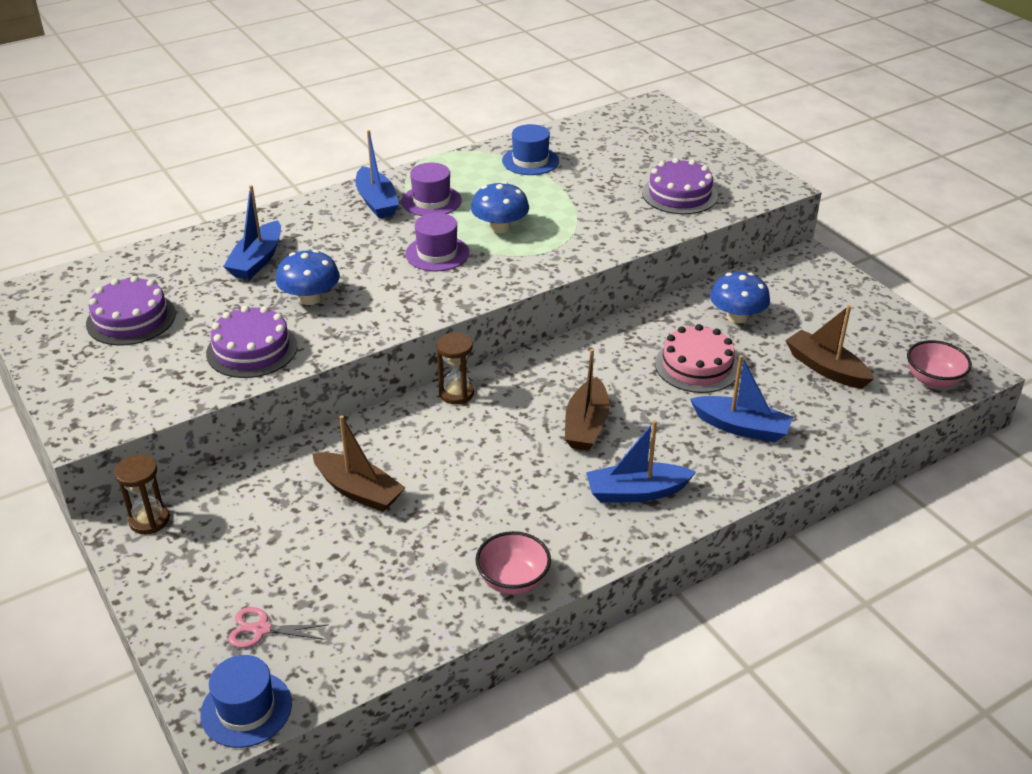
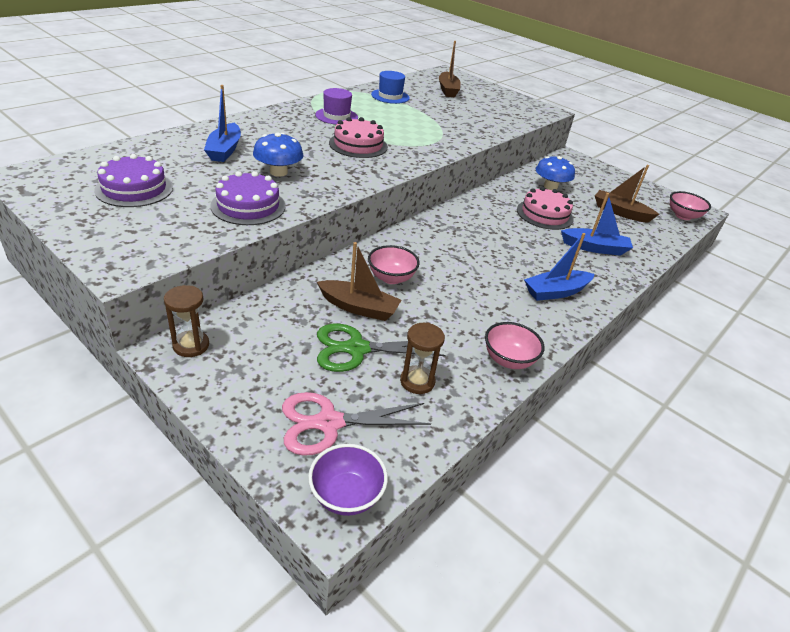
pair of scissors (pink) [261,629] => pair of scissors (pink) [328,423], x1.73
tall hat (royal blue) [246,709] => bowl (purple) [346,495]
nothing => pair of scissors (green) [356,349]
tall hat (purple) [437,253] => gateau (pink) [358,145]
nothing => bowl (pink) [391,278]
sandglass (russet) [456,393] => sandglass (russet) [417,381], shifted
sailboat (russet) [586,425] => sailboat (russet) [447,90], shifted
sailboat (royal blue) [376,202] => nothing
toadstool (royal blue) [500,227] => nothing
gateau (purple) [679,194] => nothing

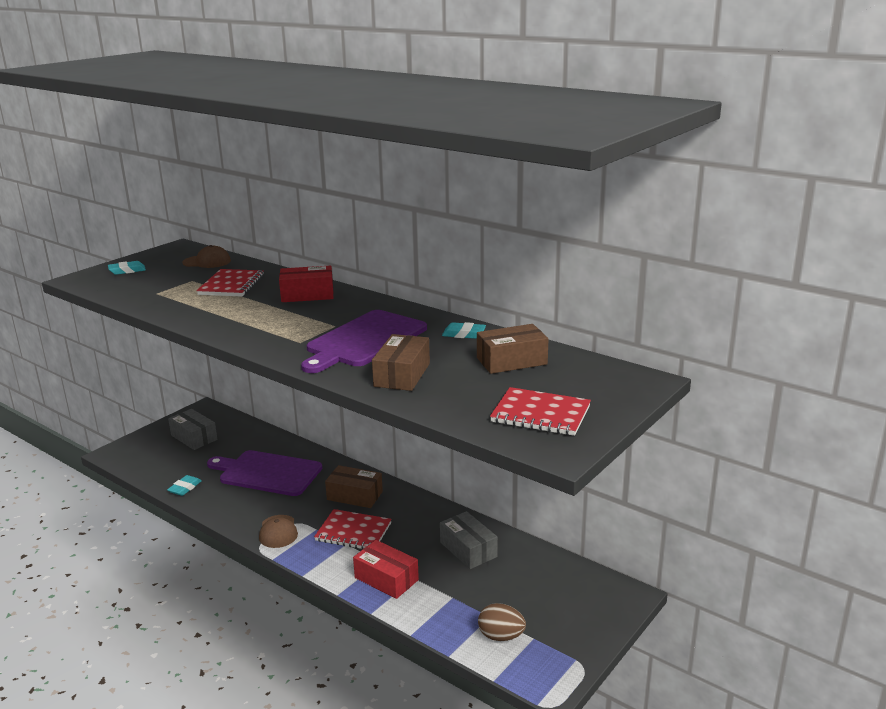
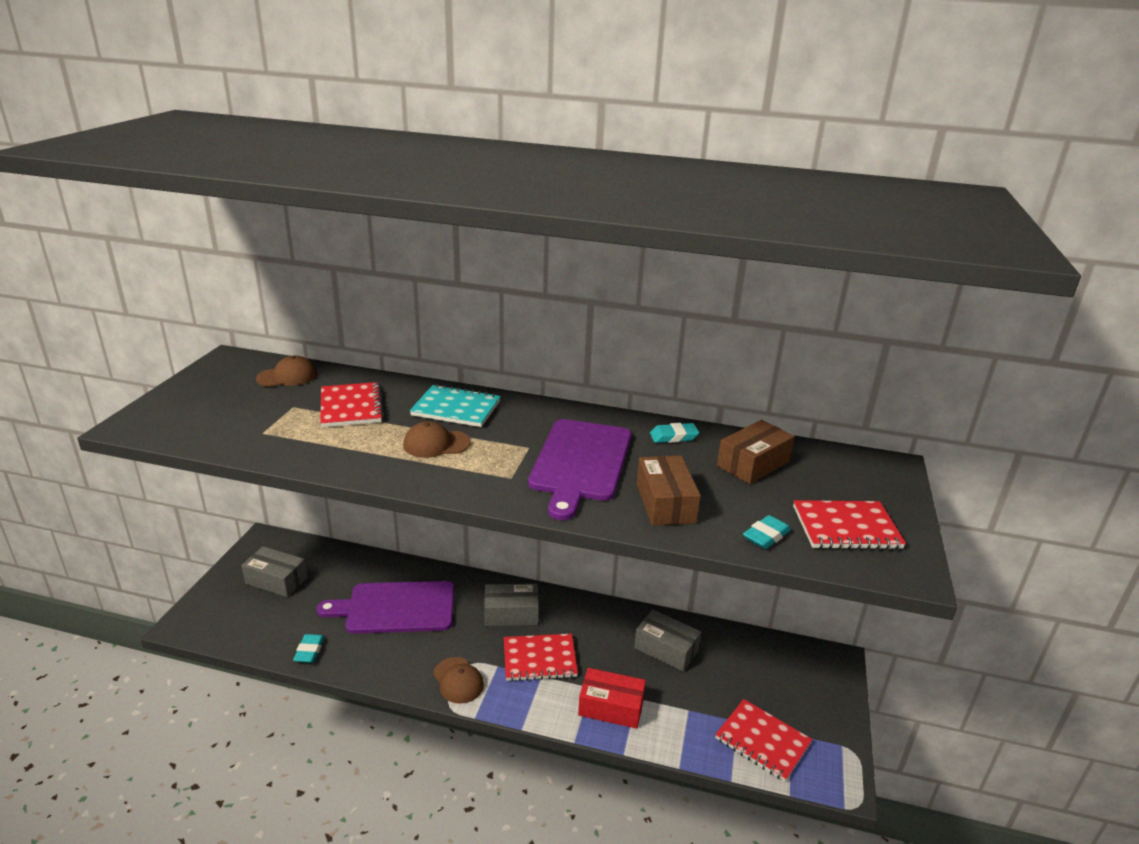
nothing => peaked cap (russet) [436,444]
parcel (crimson) [307,295] => notepad (teal) [456,408]
parcel (russet) [354,496] => parcel (ash-grey) [511,613]
egg (russet) [501,636] => notepad (crimson) [762,741]
eraser (teal) [127,271] => eraser (teal) [766,536], shifted

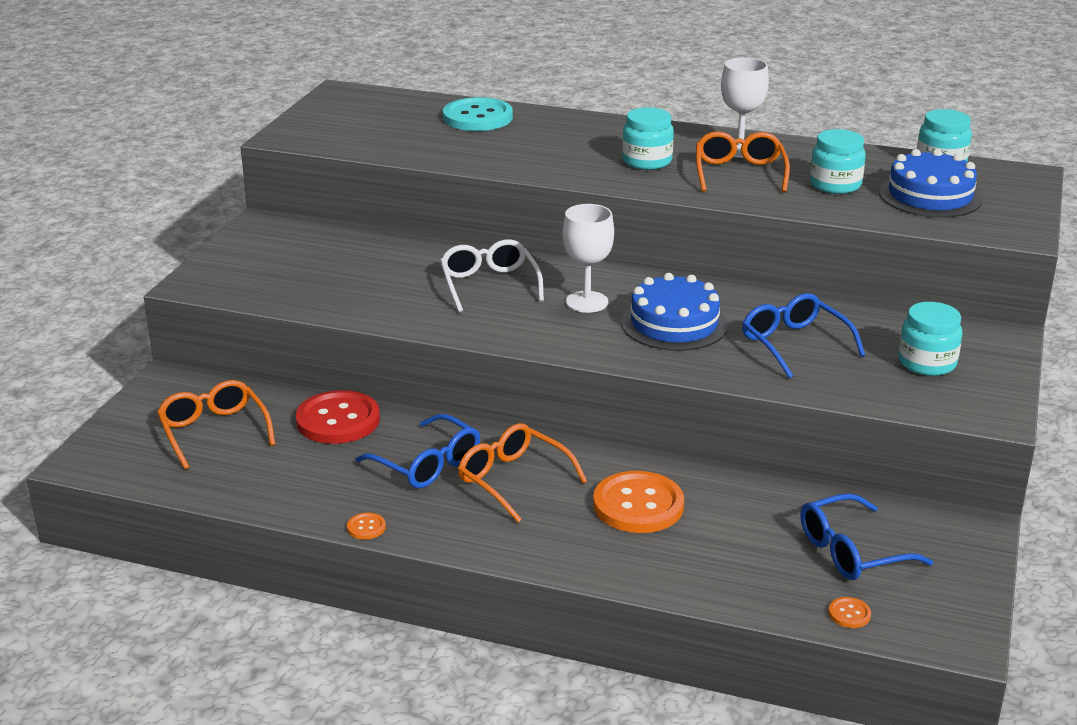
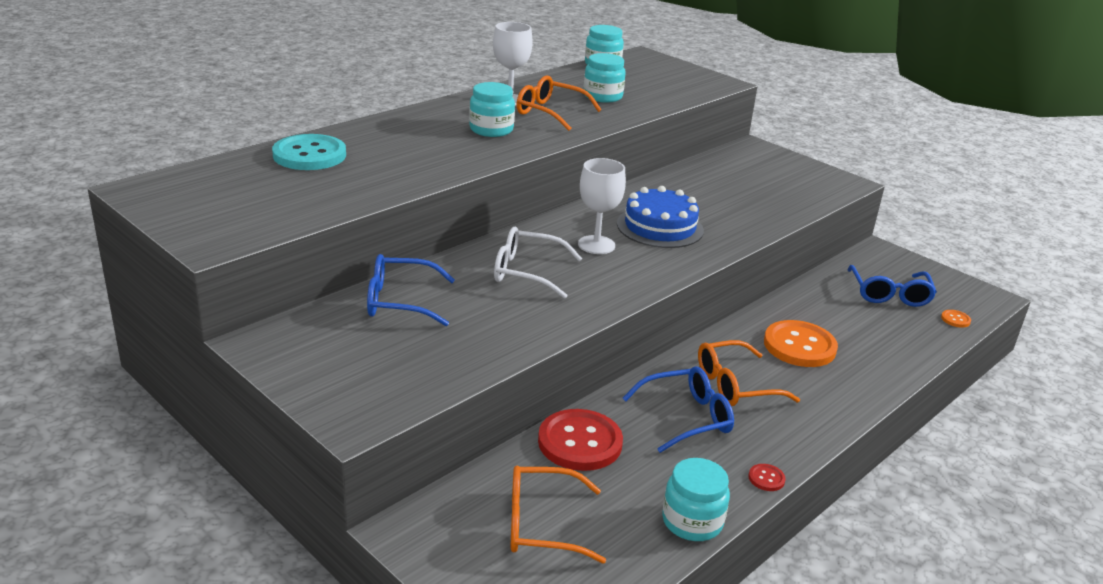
spectacles (royal blue) [795,345] => spectacles (royal blue) [401,301], shifted
jam jar (teal) [927,363] => jam jar (teal) [692,521], shifted
sewing button (bright orange) [366,527] => sewing button (crimson) [766,478]
gateau (royal blue) [930,196] => nothing

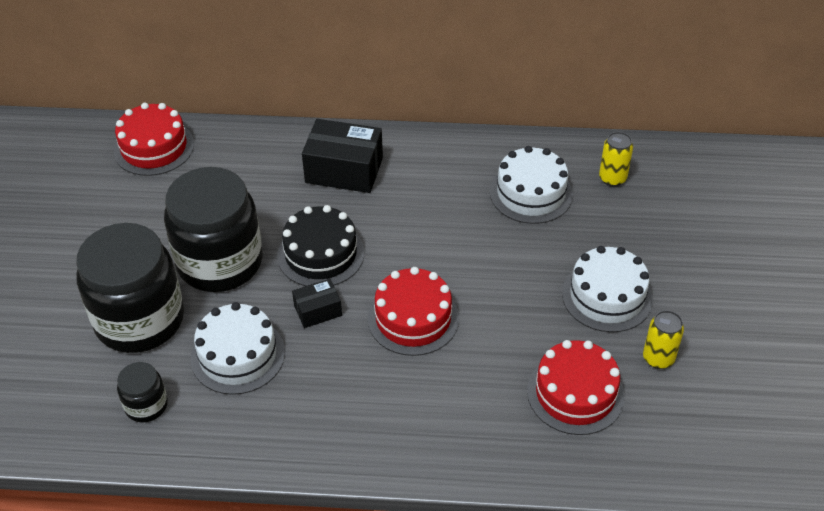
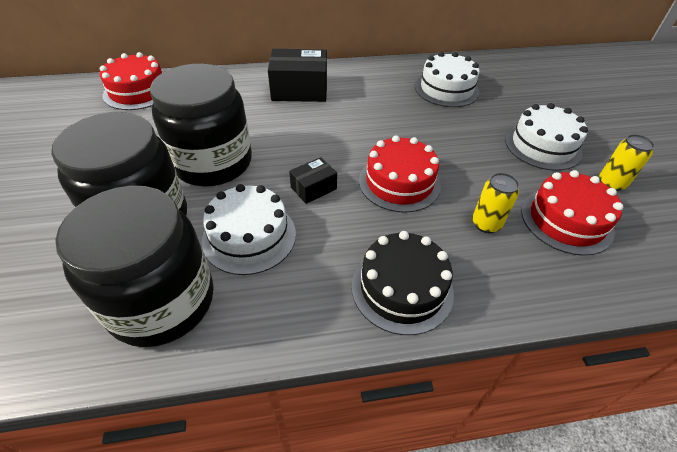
jam jar (ebony) [146,405] => jam jar (ebony) [162,301], x2.21
gateau (ebony) [321,254] => gateau (ebony) [402,288], shifted
soda can (golden) [612,178] => soda can (golden) [486,224], shifted

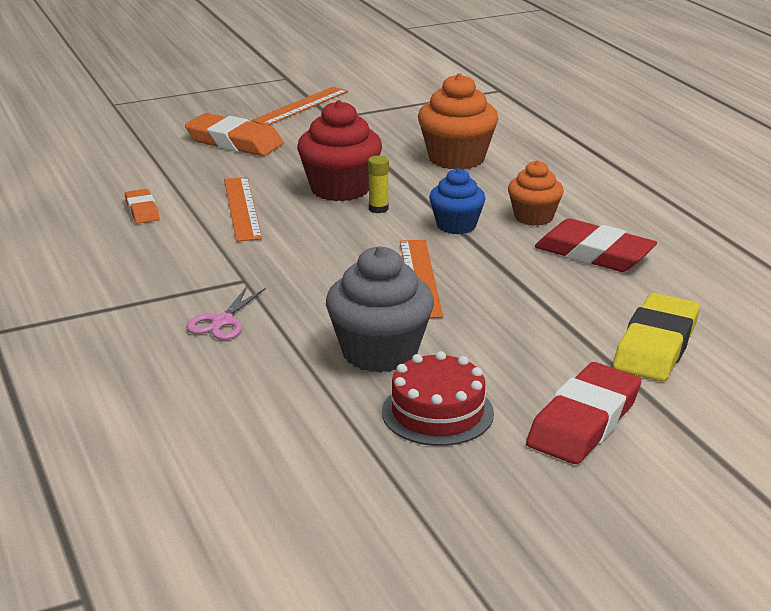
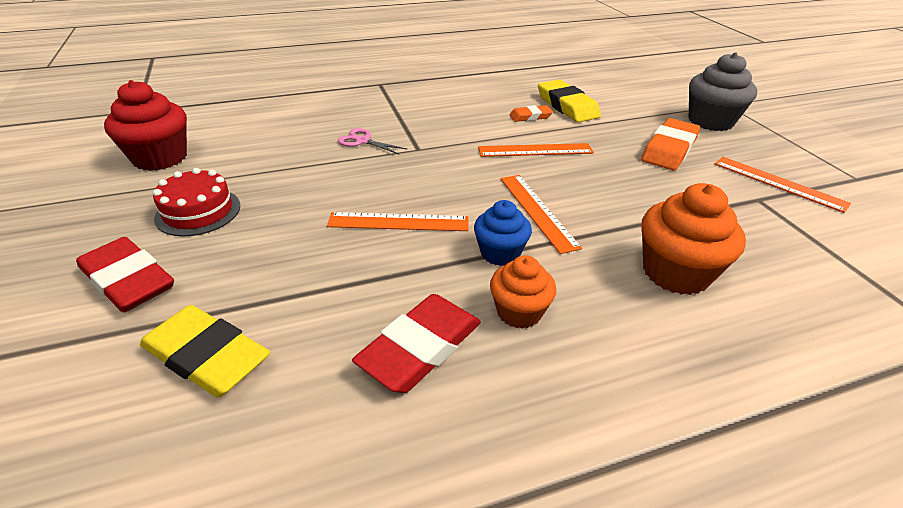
cupcake (crimson) [340,189] => cupcake (crimson) [160,158], shifted
glue stick (golden) [378,209] => straightedge (bright orange) [537,211]
nothing => eraser (golden) [567,106]
cupcake (ash-grey) [380,352] => cupcake (ash-grey) [710,121], shifted

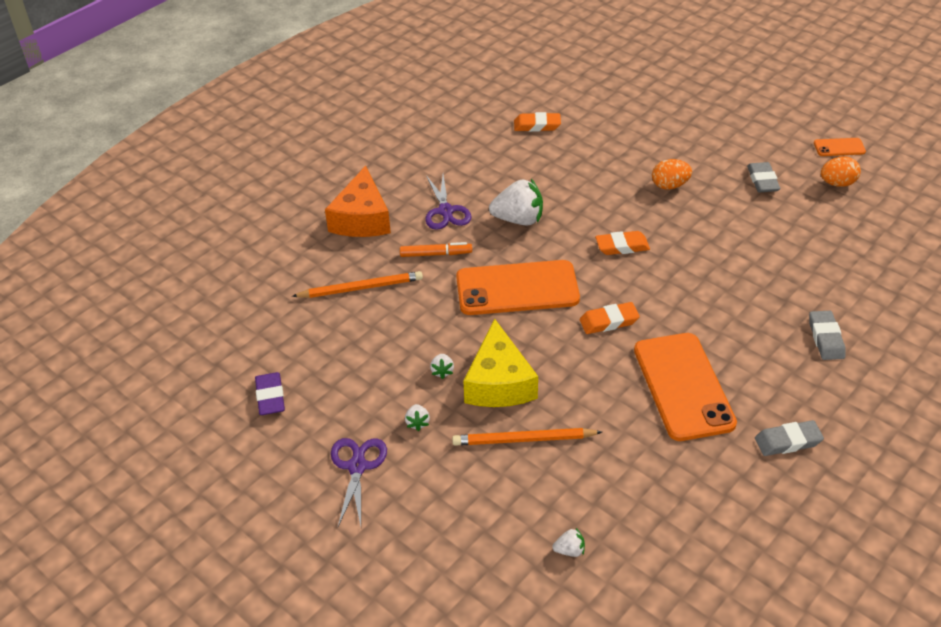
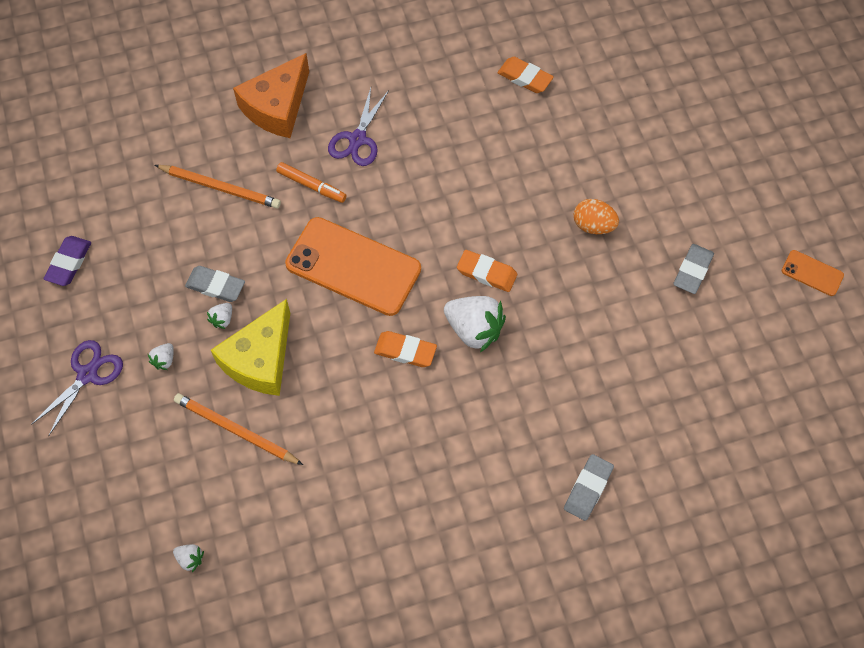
eraser (ash-grey) [788,441] => eraser (ash-grey) [215,286], shifted
toy strawberry (snow-white) [518,219] => toy strawberry (snow-white) [474,329], shifted
mobile phone (bright orange) [683,386] => nothing
egg (bright orange) [837,183] => nothing

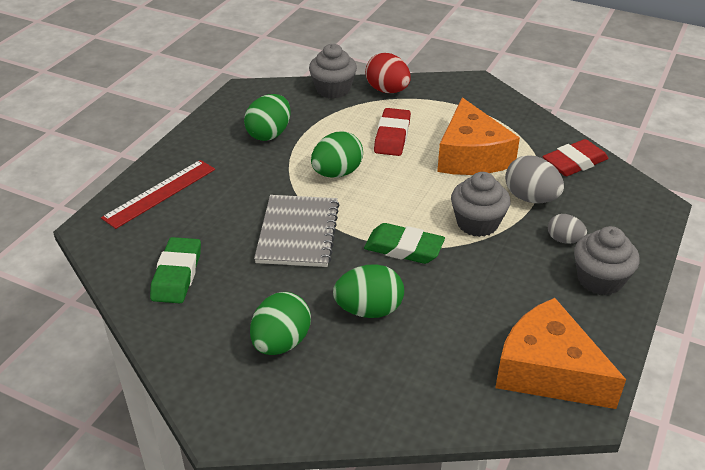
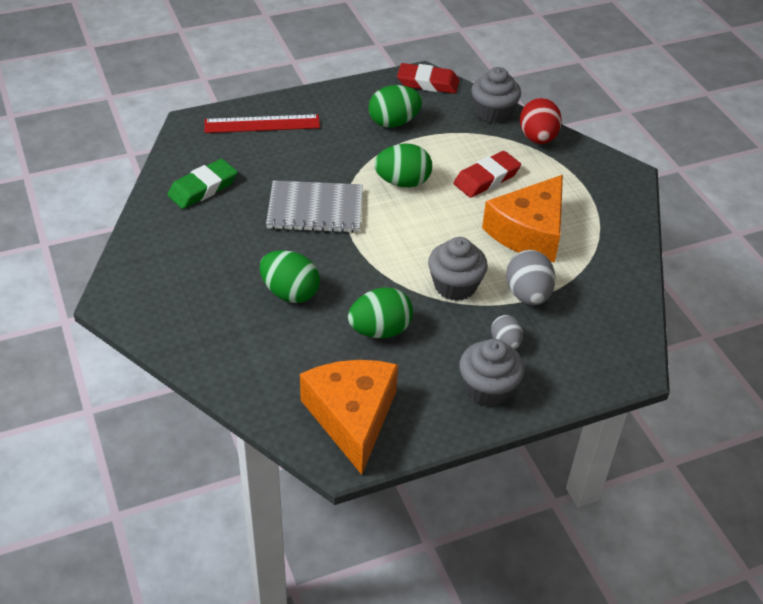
notepad (ash-grey) [298,233] => notepad (ash-grey) [315,209], 45 degrees clockwise
egg (green) [281,342] => egg (green) [380,330], shifted
eraser (crimson) [574,162] => eraser (crimson) [428,83], shifted
eraser (green) [404,248] => nothing

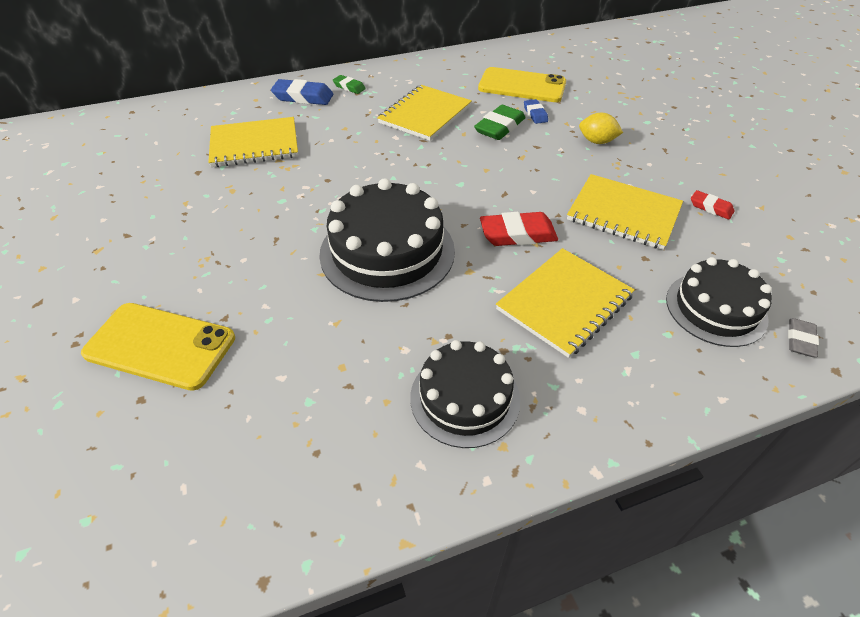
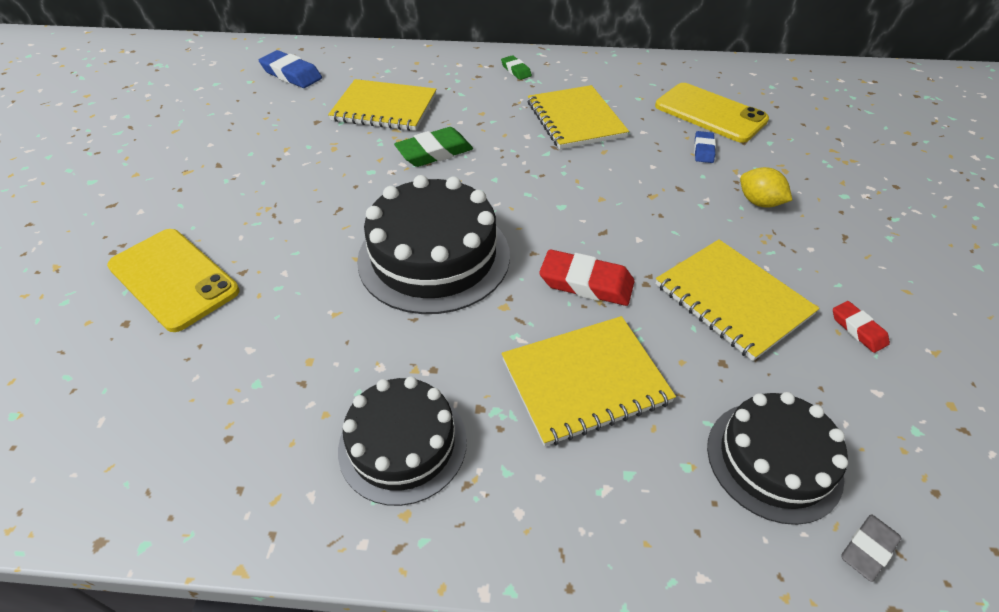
eraser (royal blue) [303,97] => eraser (royal blue) [291,74], shifted
eraser (green) [499,127] => eraser (green) [434,152], shifted
notepad (golden) [425,115] => notepad (golden) [575,119], 75 degrees counterclockwise

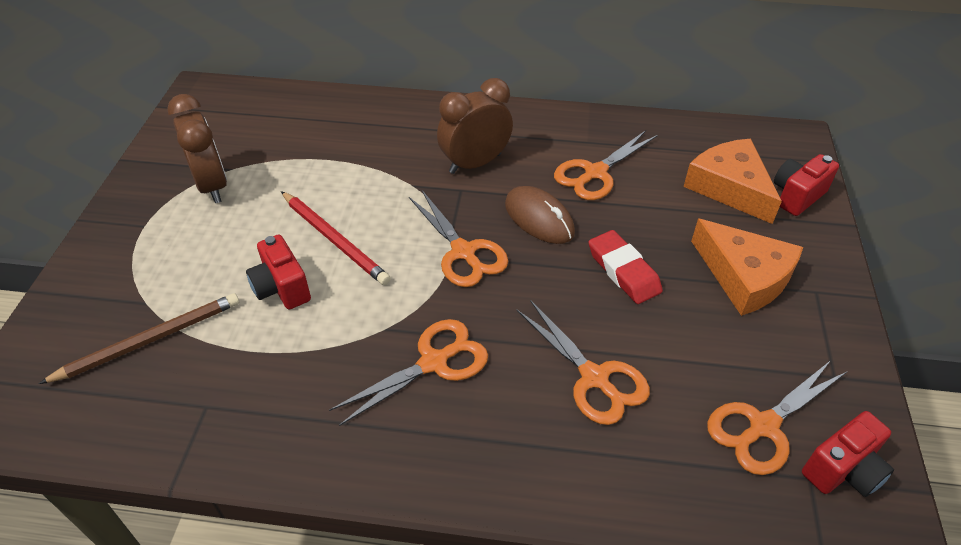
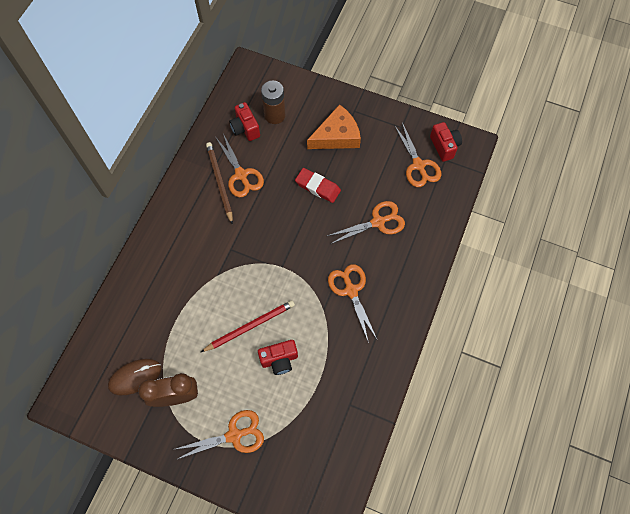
computer mouse (russet) [539,218] => computer mouse (russet) [135,377], shifted
pair of scissors (bright orange) [463,252] => pair of scissors (bright orange) [234,435], shifted
wooden pencil (russet) [149,340] => wooden pencil (russet) [219,182], shifted
photo camera (crimson) [797,196] => photo camera (crimson) [245,128], shifted
cheese wedge (bright orange) [729,187] => battery (russet) [275,115]
eraser (crimson) [623,271] => eraser (crimson) [317,187], 45 degrees clockwise
alarm clock (russet) [475,163] => nothing

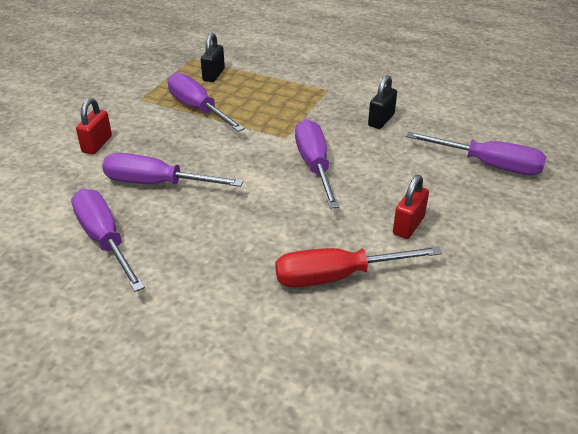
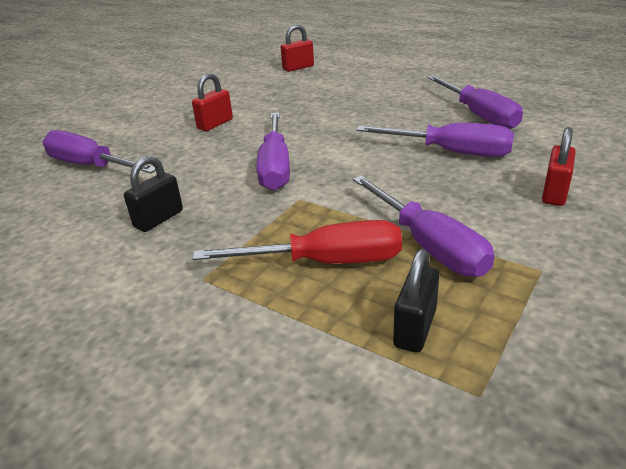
screwdriver (crimson) [337,276] => screwdriver (crimson) [325,262], shifted
nothing => padlock (crimson) [298,68]

